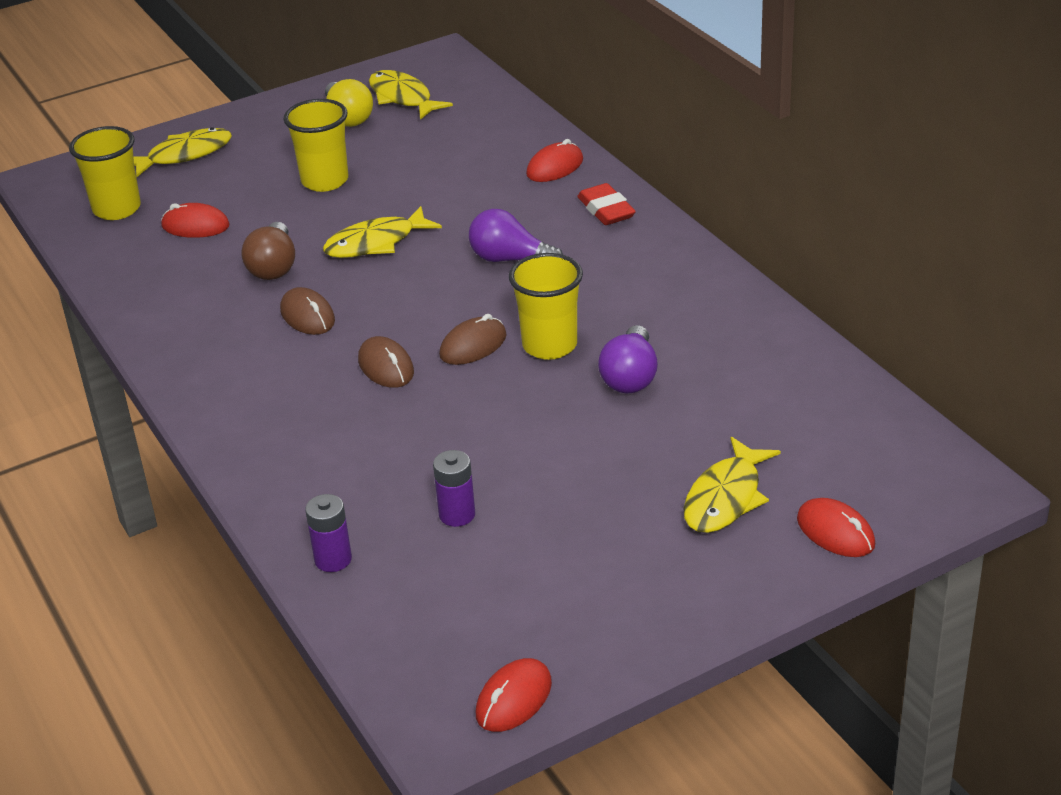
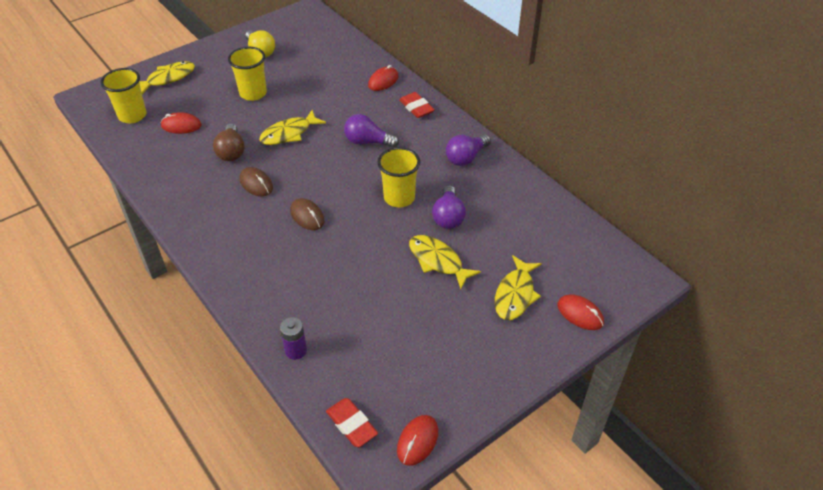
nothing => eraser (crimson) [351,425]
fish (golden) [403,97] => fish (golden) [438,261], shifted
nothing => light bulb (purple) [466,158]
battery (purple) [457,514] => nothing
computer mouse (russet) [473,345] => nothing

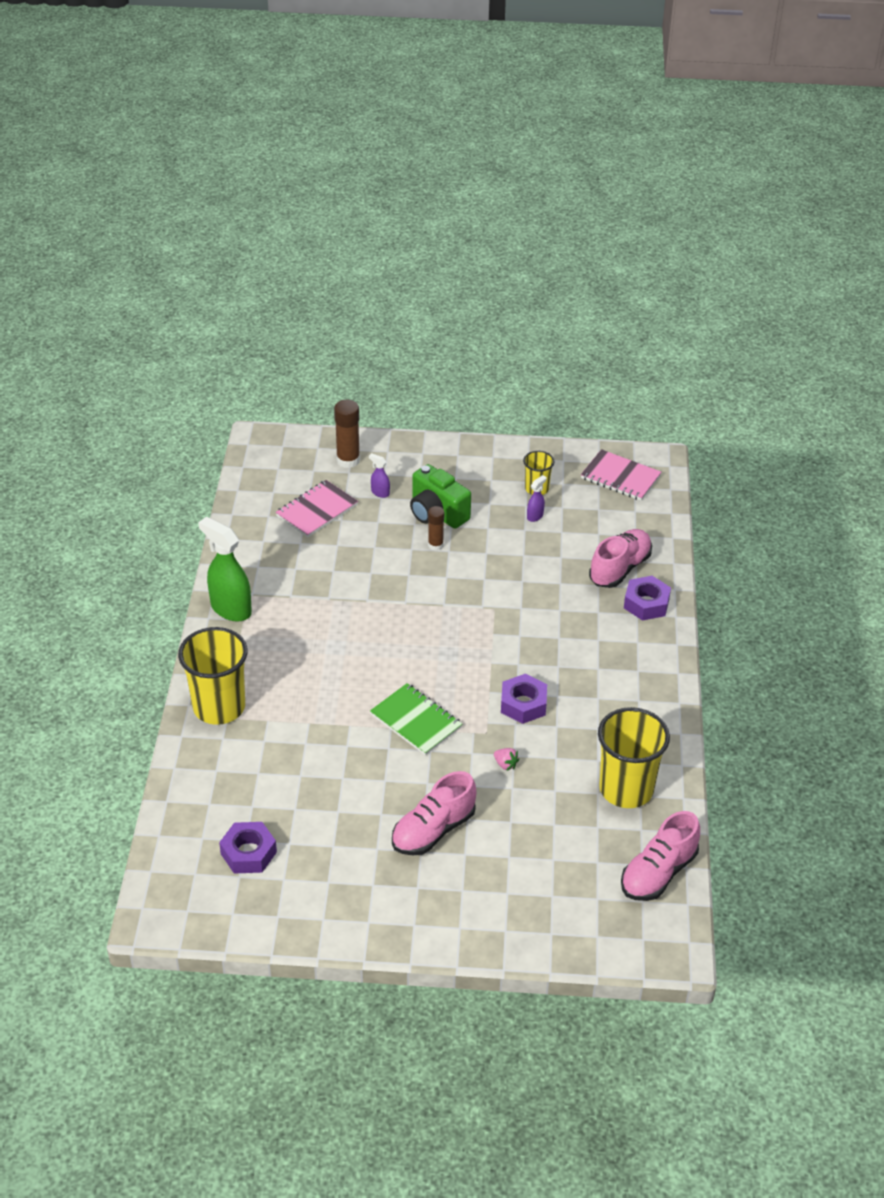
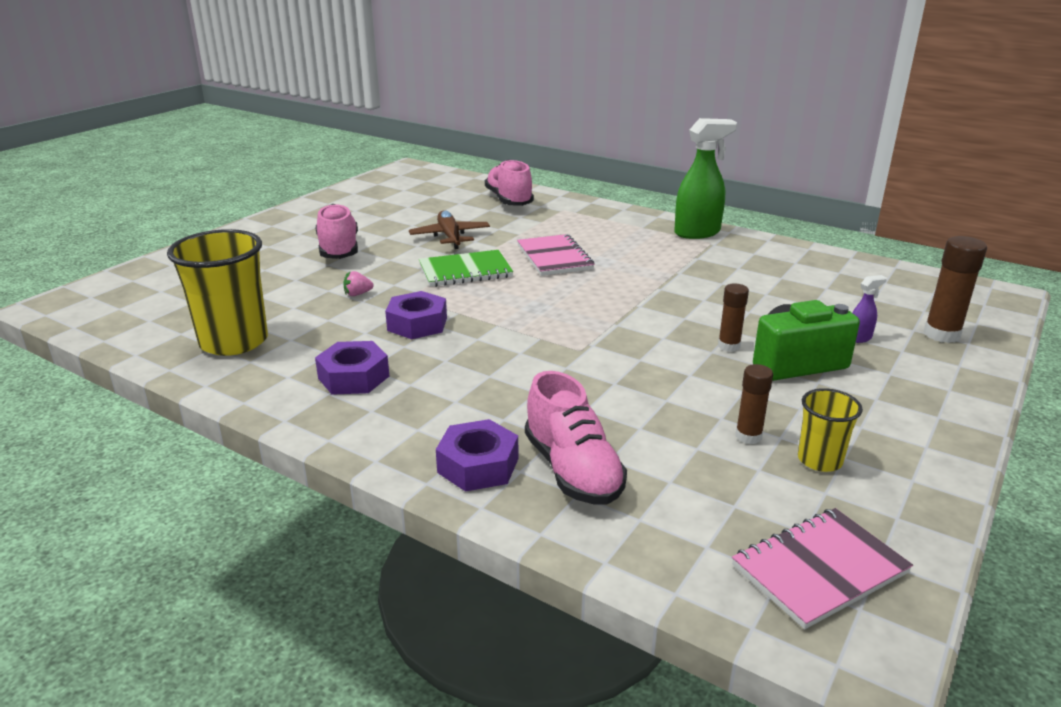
hex nut (purple) [248,853] => hex nut (purple) [353,377], shifted
nothing => toy plane (russet) [450,237]
sneaker (pink) [658,873] => sneaker (pink) [509,200], shifted
notepad (pink) [317,510] => notepad (pink) [554,257], shifted
spray cleaner (purple) [535,516] => glue stick (russet) [748,436]
beaker (golden) [219,707] => nothing

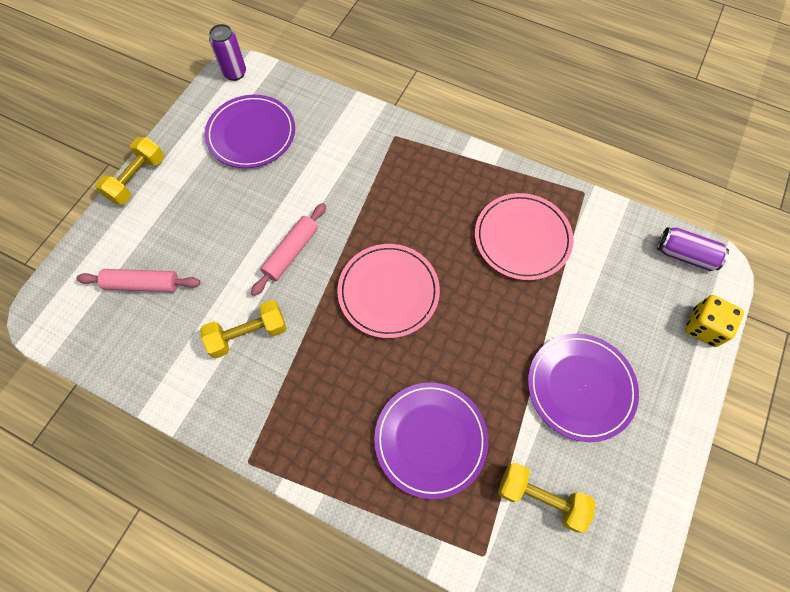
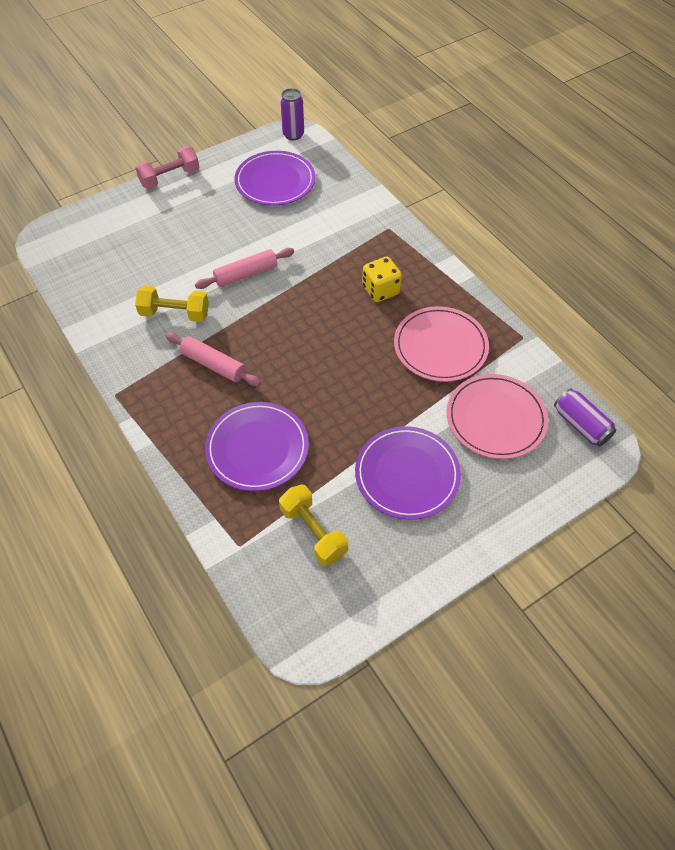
dumbbell (golden) [137,179] => dumbbell (pink) [170,178]
rolling pin (pink) [142,284] => rolling pin (pink) [213,364], shifted
game die (golden) [704,327] => game die (golden) [381,290], shifted
dinner plate (pink) [388,292] => dinner plate (pink) [495,418], shifted

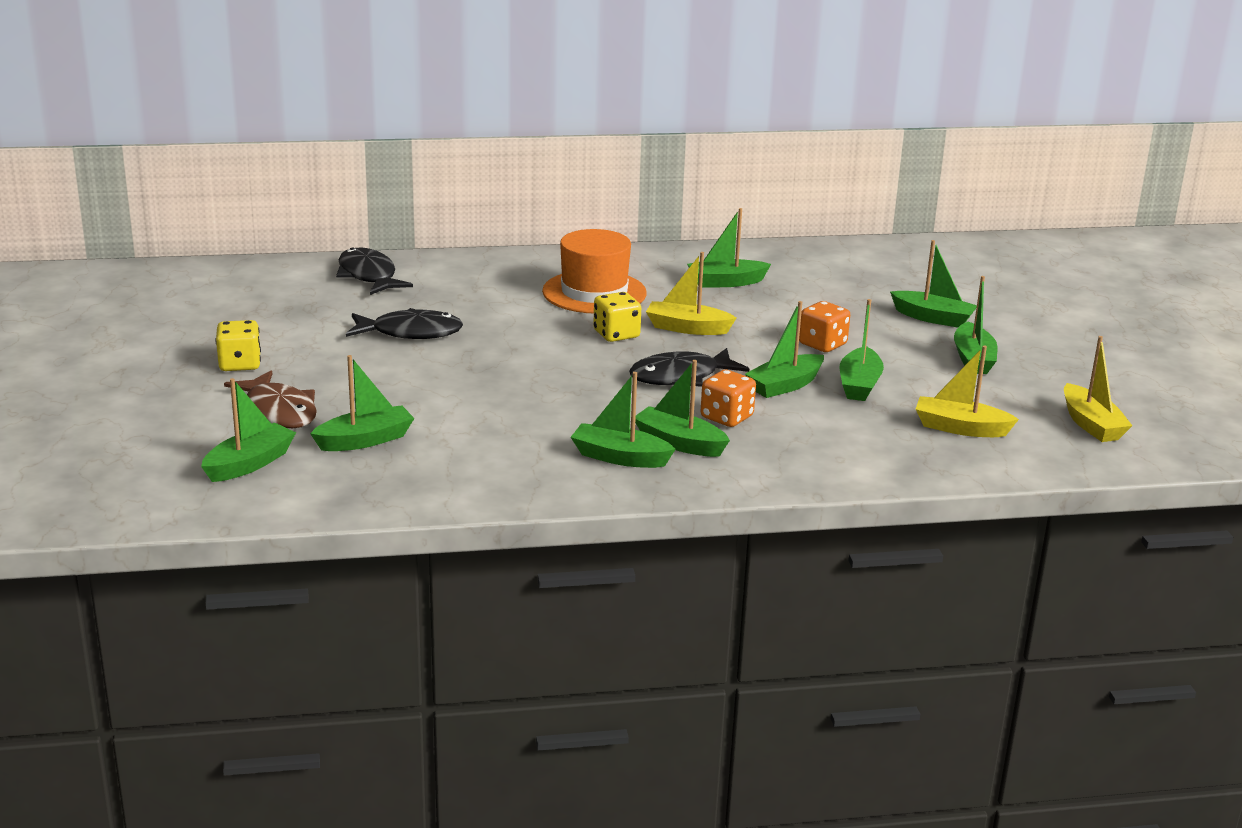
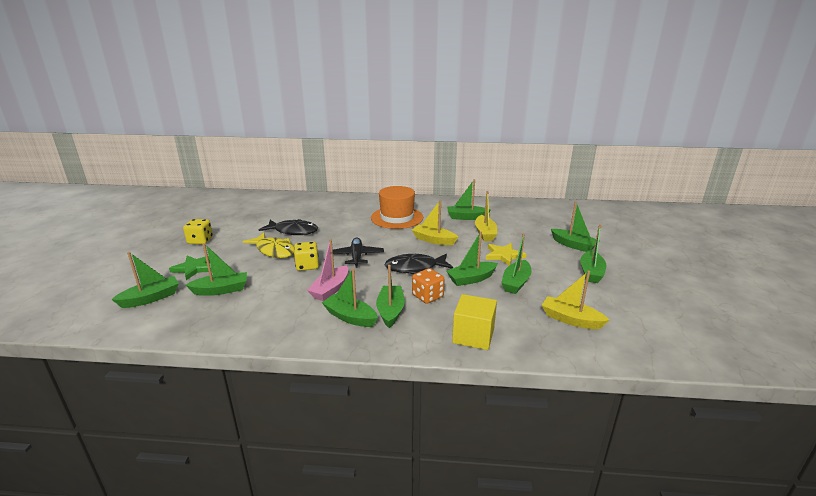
fish (russet) [279,411] => star shape (green) [194,268]
nothing => fish (golden) [274,250]
game die (golden) [616,334] => game die (golden) [307,266], shifted
nothing => sailboat (pink) [330,289]
nothing => toy plane (ebony) [356,257]
sailboat (green) [679,443] => sailboat (green) [390,311], 45 degrees clockwise
nothing => solid cube (golden) [473,336]
sailboat (golden) [1091,424] => sailboat (golden) [485,233], shifted
game die (bright orange) [822,344] => star shape (golden) [504,255]
fish (ebony) [368,276] => nothing

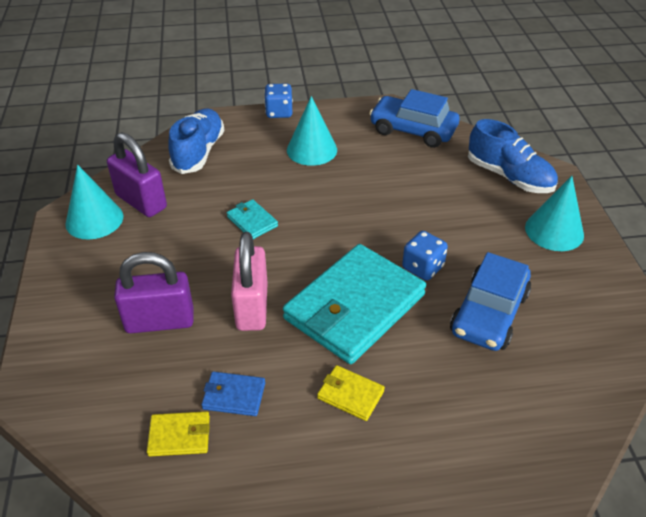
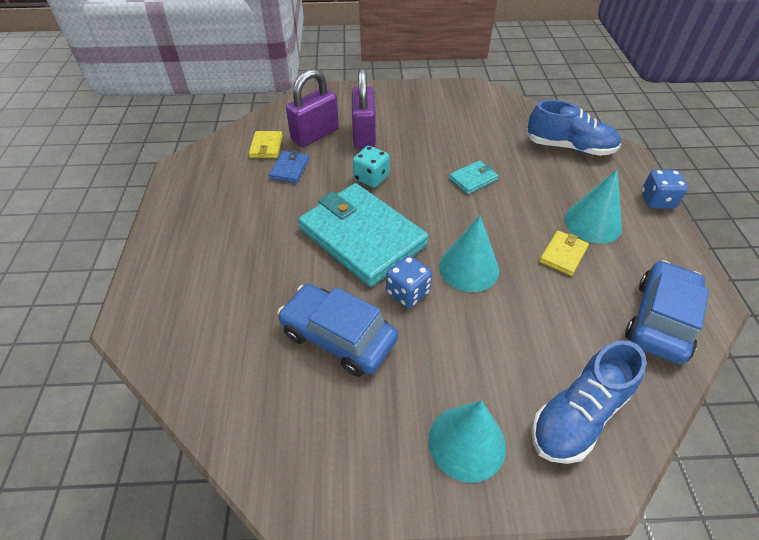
padlock (purple) [141,201] => padlock (purple) [315,135], shifted
padlock (pink) [252,307] => game die (teal) [371,178]
cone shape (teal) [94,220] => cone shape (teal) [468,268], shifted
card wallet (golden) [350,395] => card wallet (golden) [563,254], shifted

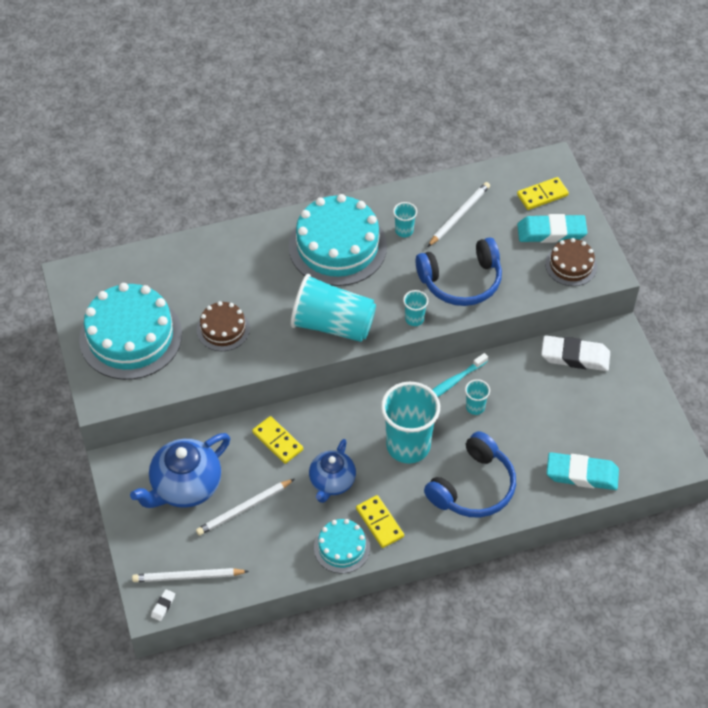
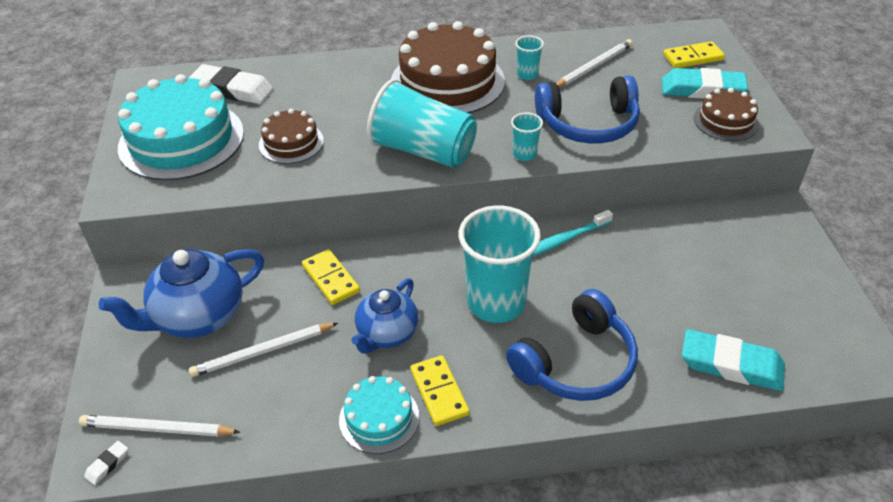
eraser (snow-white) [575,356] => eraser (snow-white) [232,90], shifted
gateau (teal) [337,246] => gateau (russet) [447,81]
beaker (teal) [475,407] => nothing

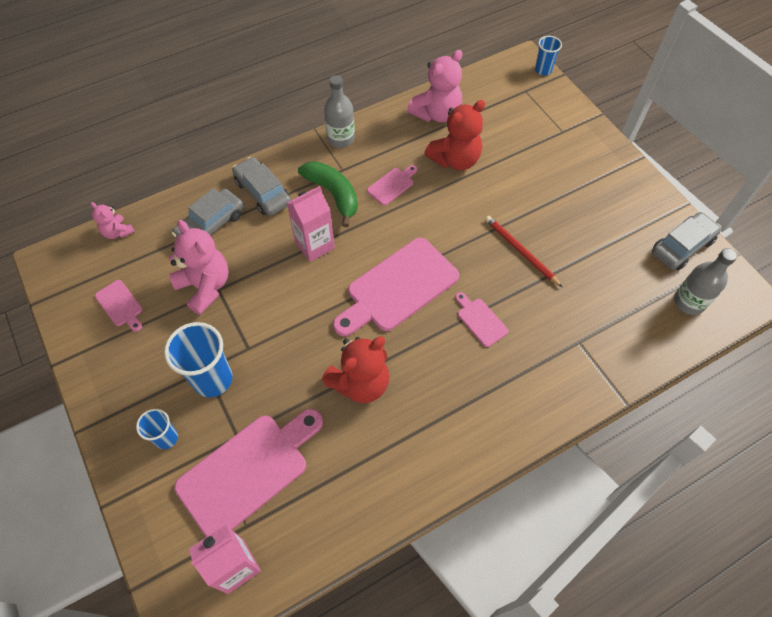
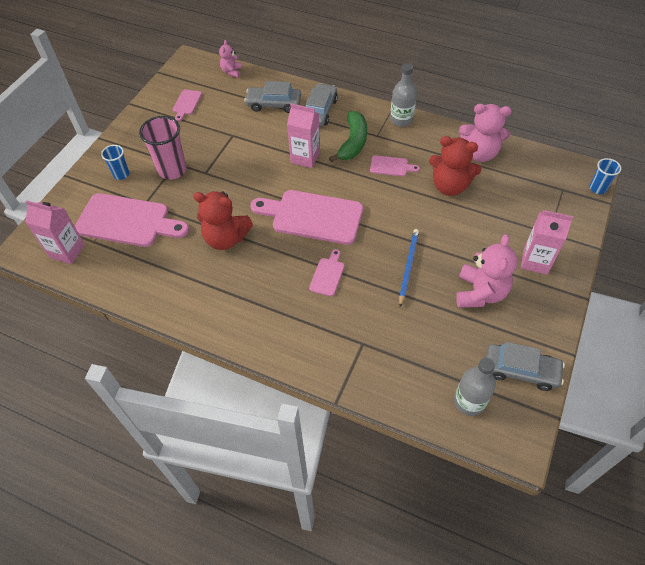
beaker (royal blue) [212,379] => beaker (pink) [172,170]
wooden pencil (crimson) [520,251] => wooden pencil (royal blue) [408,267]
teddy (pink) [205,286] => teddy (pink) [480,293], shifted
nothing => carton (pink) [535,261]

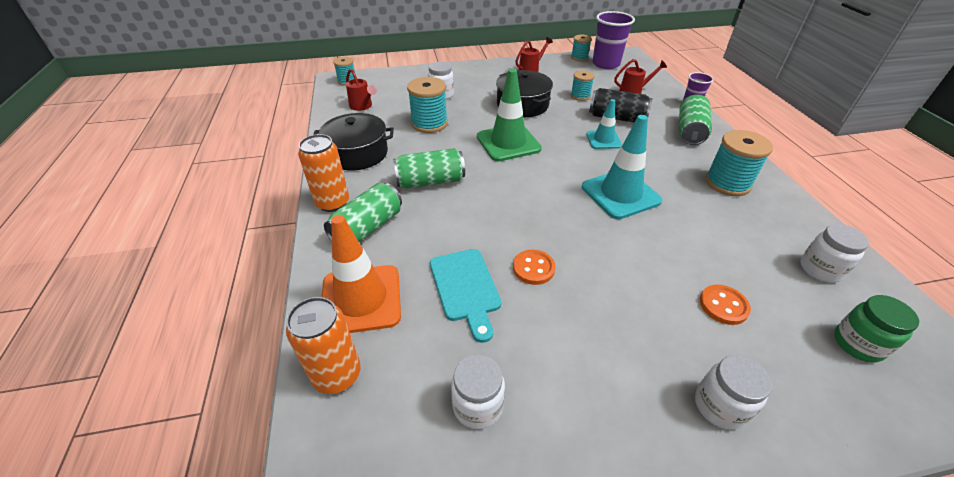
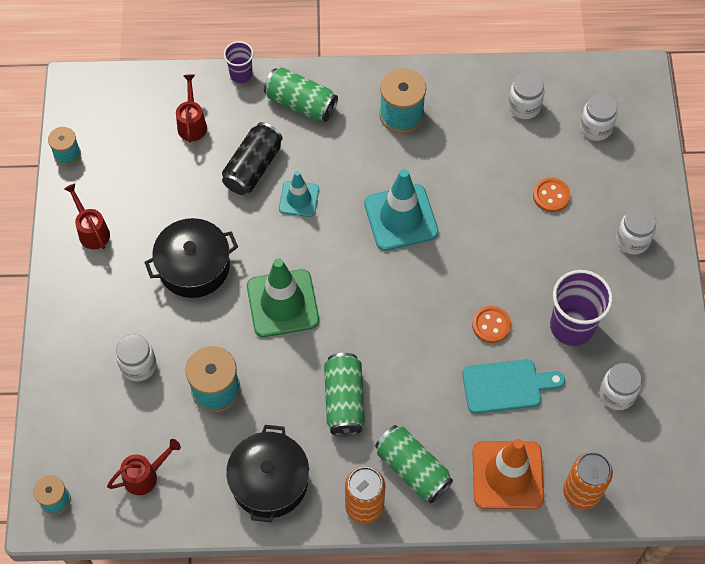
beaker (purple) [606,64] => beaker (purple) [572,326], shifted
jam jar (green) [857,344] => jam jar (snow-white) [595,128]
reel of thread (teal) [580,96] => nothing

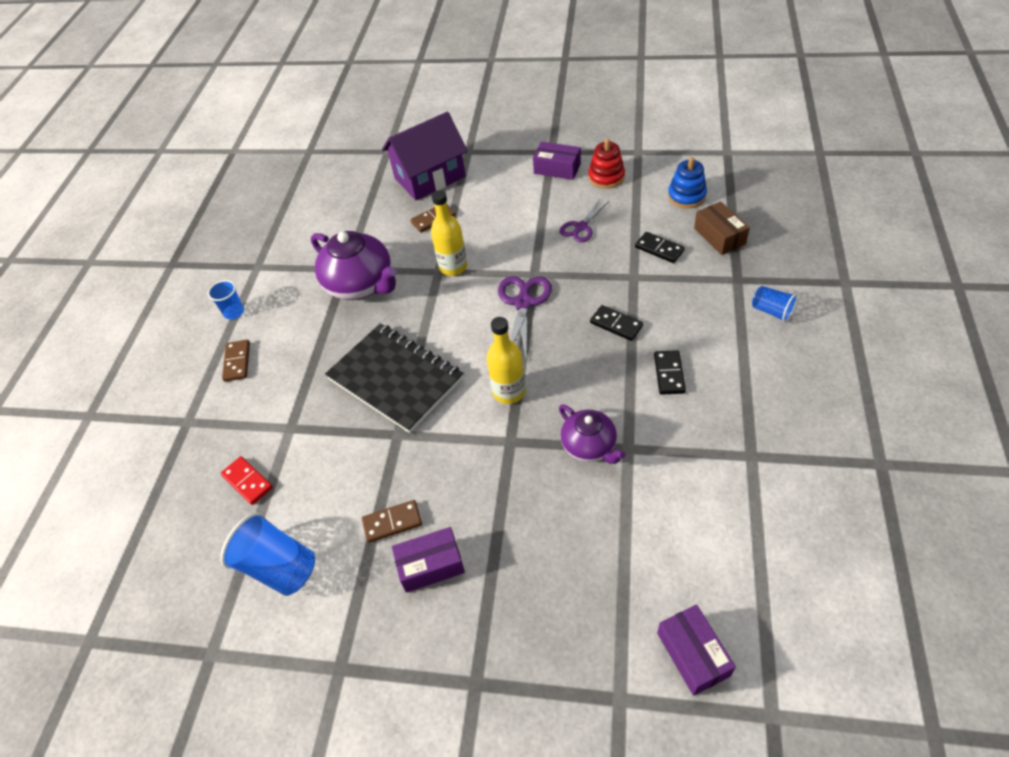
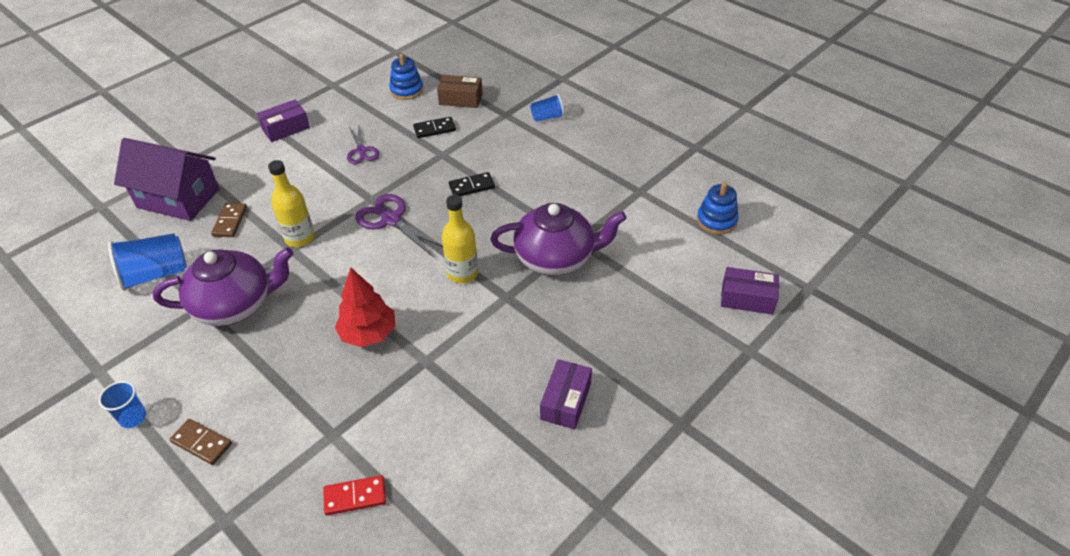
beaker (royal blue) [279,566] => beaker (royal blue) [155,274], shifted
toy house (purple) [429,177] => toy house (purple) [178,198], 75 degrees counterclockwise
notepad (ebony) [395,378] => fir tree (crimson) [368,334]
teapot (purple) [589,446] => teapot (purple) [556,258], x1.65
nothing => stacking toy (royal blue) [716,220]
domino tile (russet) [392,522] => nothing
stacking toy (crimson) [606,177] => nothing
domino tile (ebony) [669,374] => nothing

